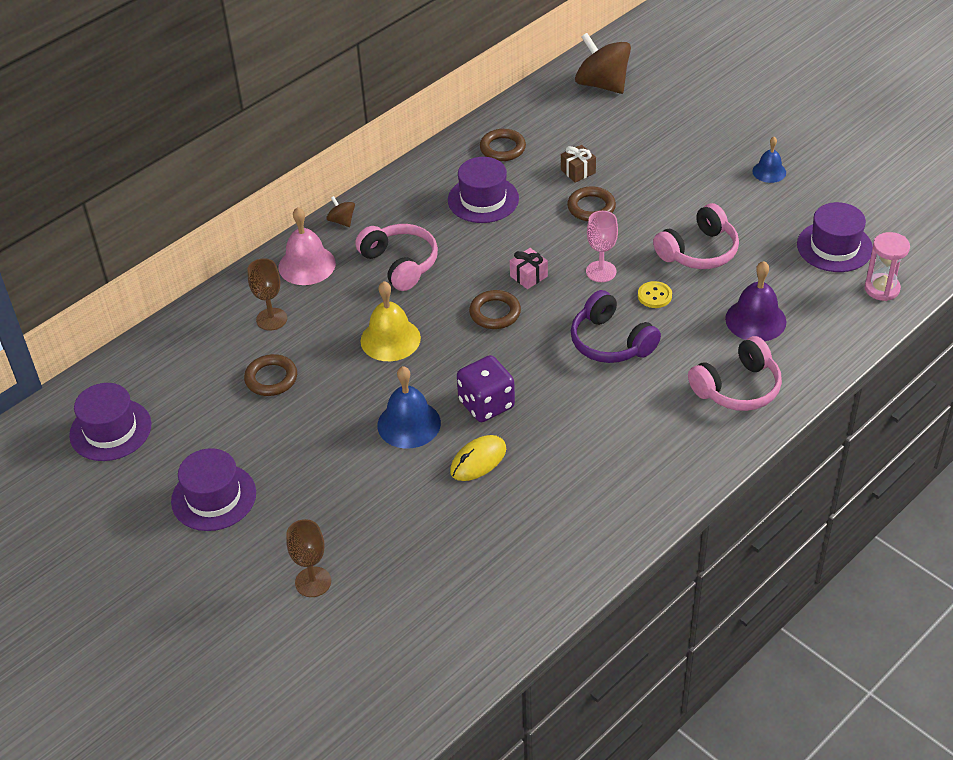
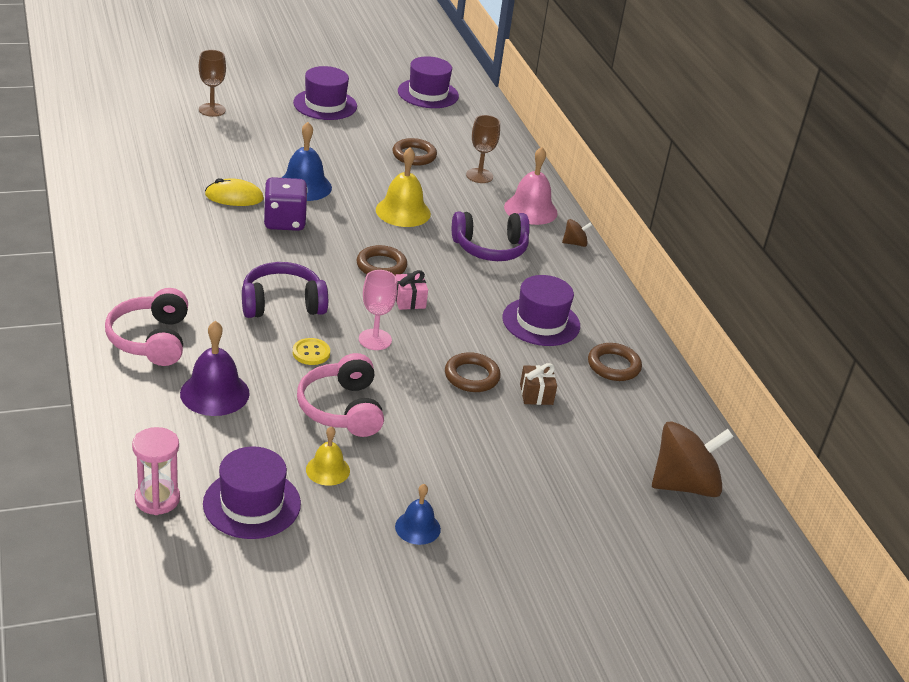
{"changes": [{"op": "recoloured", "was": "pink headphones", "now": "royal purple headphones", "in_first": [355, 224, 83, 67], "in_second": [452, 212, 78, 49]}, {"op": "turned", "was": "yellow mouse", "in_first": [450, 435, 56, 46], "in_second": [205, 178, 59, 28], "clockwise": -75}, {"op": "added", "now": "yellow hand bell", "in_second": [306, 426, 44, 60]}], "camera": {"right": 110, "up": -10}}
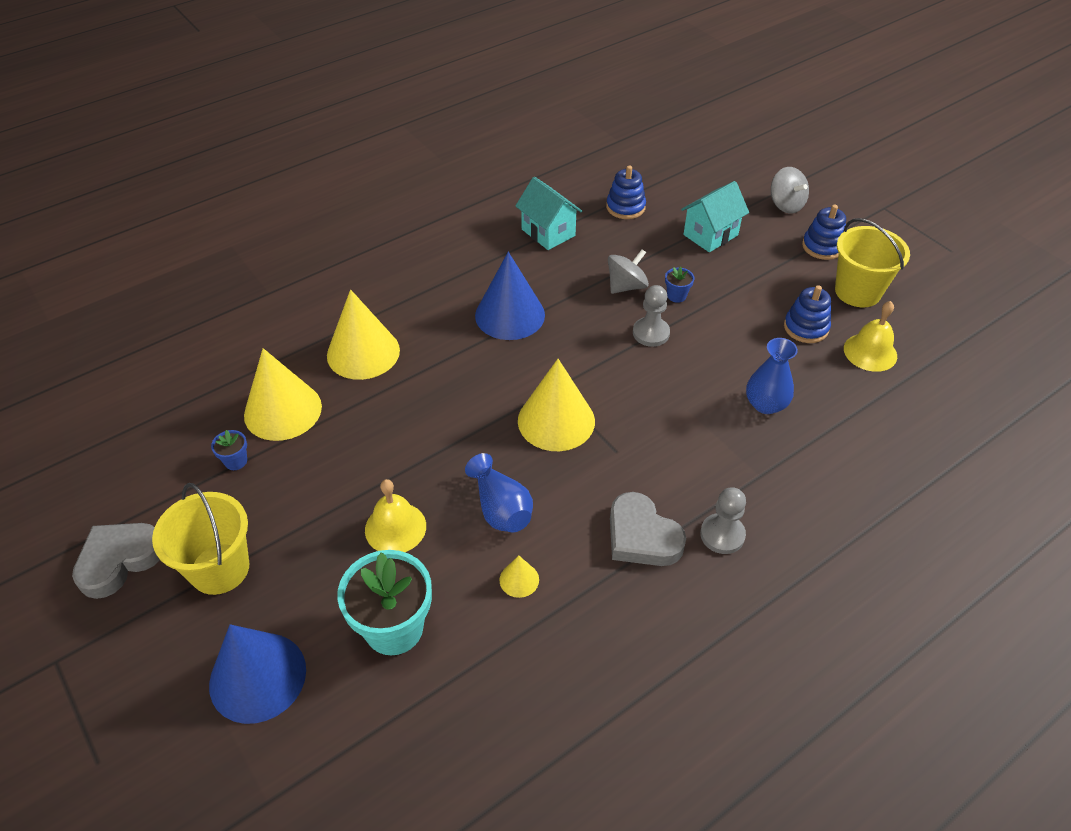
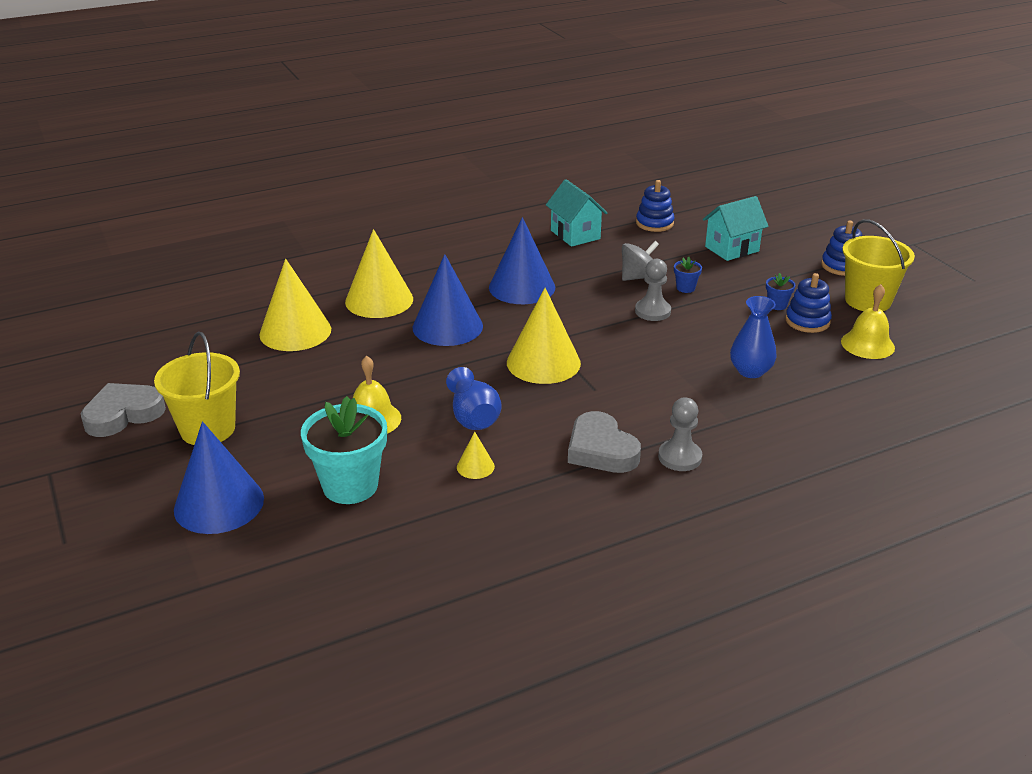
{"changes": [{"op": "removed", "was": "gray whirligig", "in_first": [771, 167, 38, 46]}, {"op": "moved", "was": "cobalt plant pot", "in_first": [211, 430, 36, 40], "in_second": [766, 273, 29, 37]}, {"op": "added", "now": "cobalt cone", "in_second": [413, 254, 70, 92]}], "camera": {"right": 10, "up": -15}}
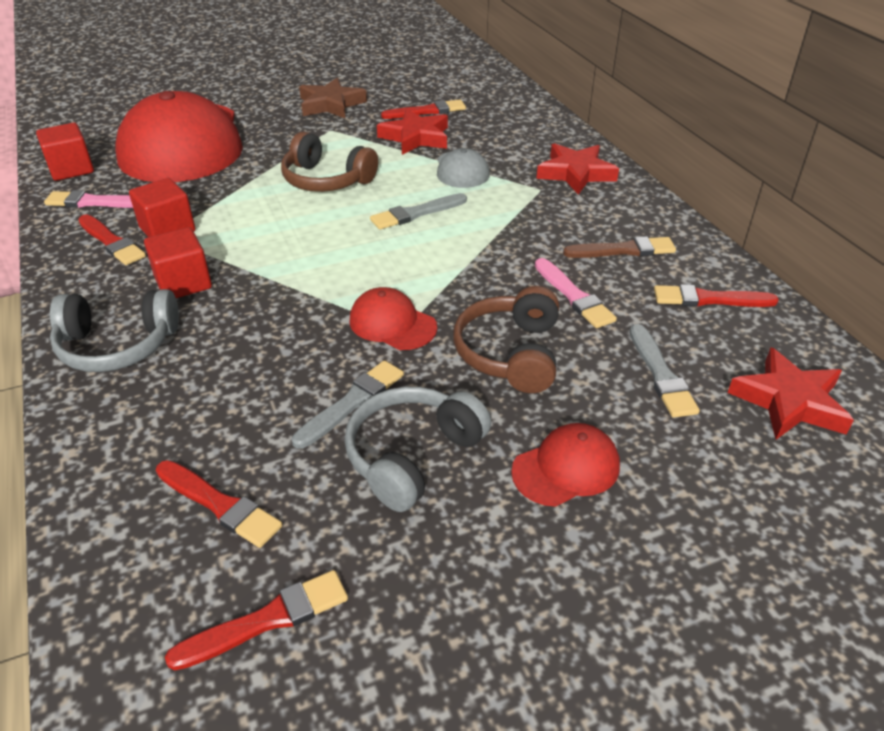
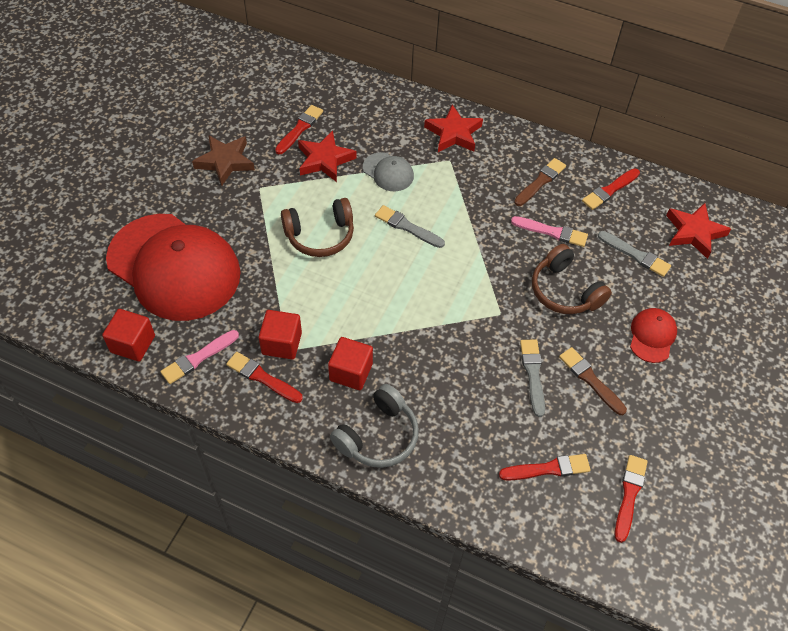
{"changes": [{"op": "turned", "was": "gray paint brush", "in_first": [370, 193, 97, 37], "in_second": [375, 205, 70, 43], "clockwise": 105}, {"op": "turned", "was": "scarlet paint brush", "in_first": [78, 215, 68, 50], "in_second": [226, 352, 77, 51], "clockwise": -150}, {"op": "removed", "was": "scarlet baseball cap", "in_first": [349, 287, 88, 63]}, {"op": "replaced", "was": "gray headphones", "now": "brown paint brush", "in_first": [344, 387, 147, 125], "in_second": [559, 347, 68, 68]}], "camera": {"right": -45, "up": 15}}
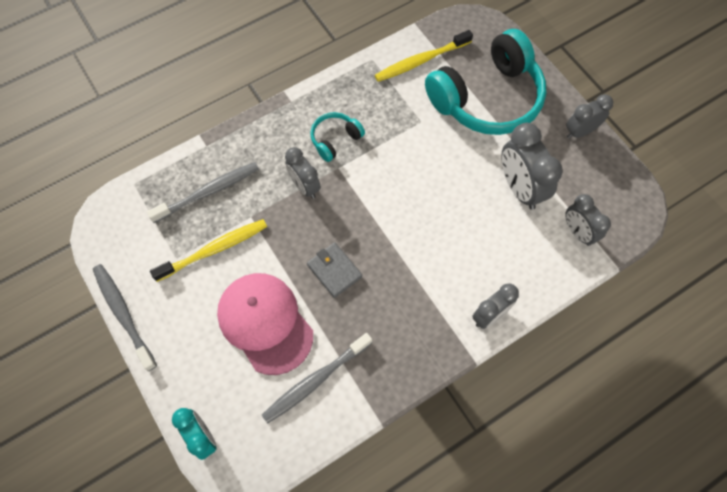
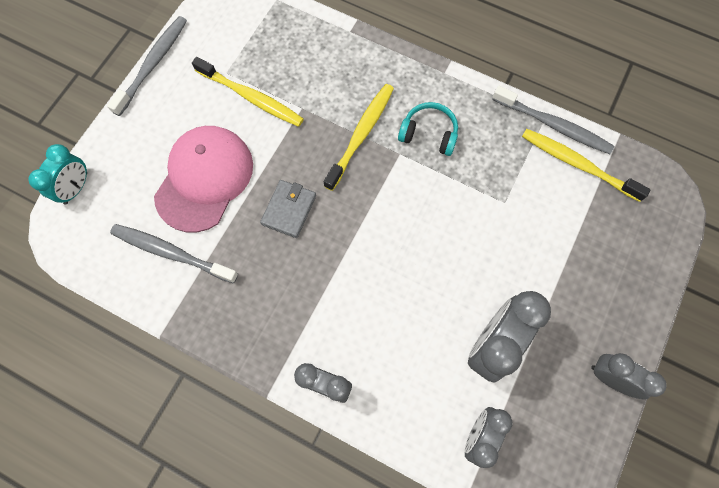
{"changes": [{"op": "removed", "was": "aqua headphones", "in_first": [425, 29, 121, 106]}, {"op": "replaced", "was": "gray clock", "now": "yellow dental brush", "in_first": [285, 147, 36, 52], "in_second": [323, 84, 71, 107]}, {"op": "moved", "was": "gray dental brush", "in_first": [147, 162, 112, 61], "in_second": [492, 86, 122, 68]}], "camera": {"right": 60, "up": 5}}
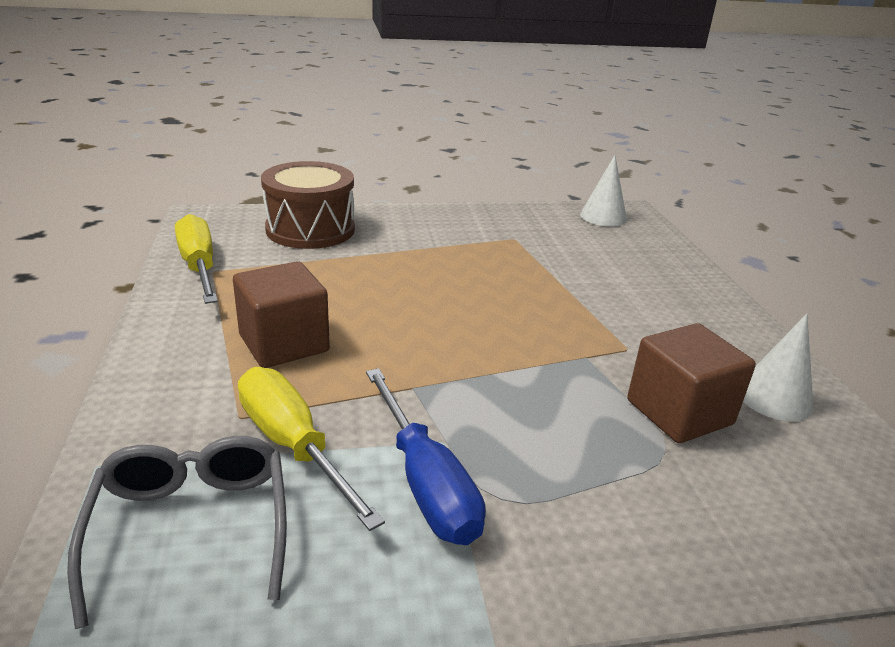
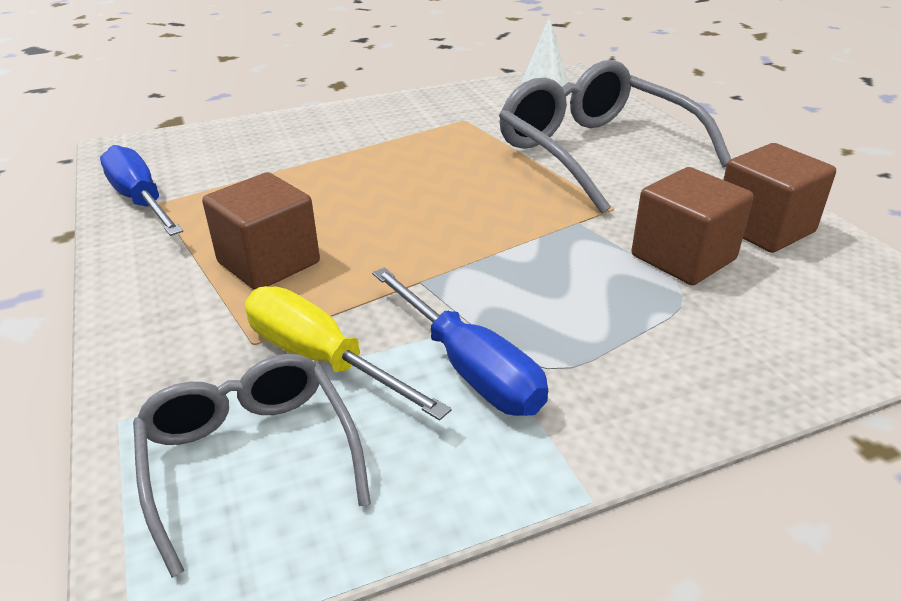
{"changes": [{"op": "removed", "was": "brown drum", "in_first": [261, 161, 94, 88]}, {"op": "recoloured", "was": "yellow flat screwdriver", "now": "cobalt flat screwdriver", "in_first": [175, 214, 43, 90], "in_second": [100, 145, 83, 91]}, {"op": "replaced", "was": "white cone", "now": "brown solid cube", "in_first": [743, 314, 70, 107], "in_second": [723, 143, 113, 110]}, {"op": "added", "now": "gray glasses", "in_second": [499, 60, 232, 154]}], "camera": {"right": -10, "up": 5}}
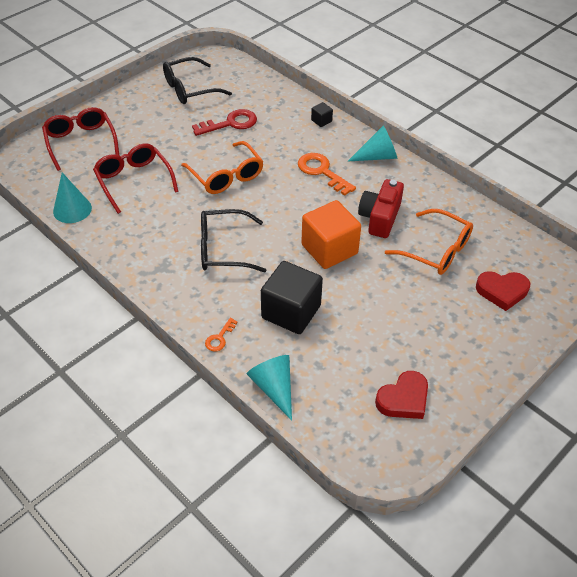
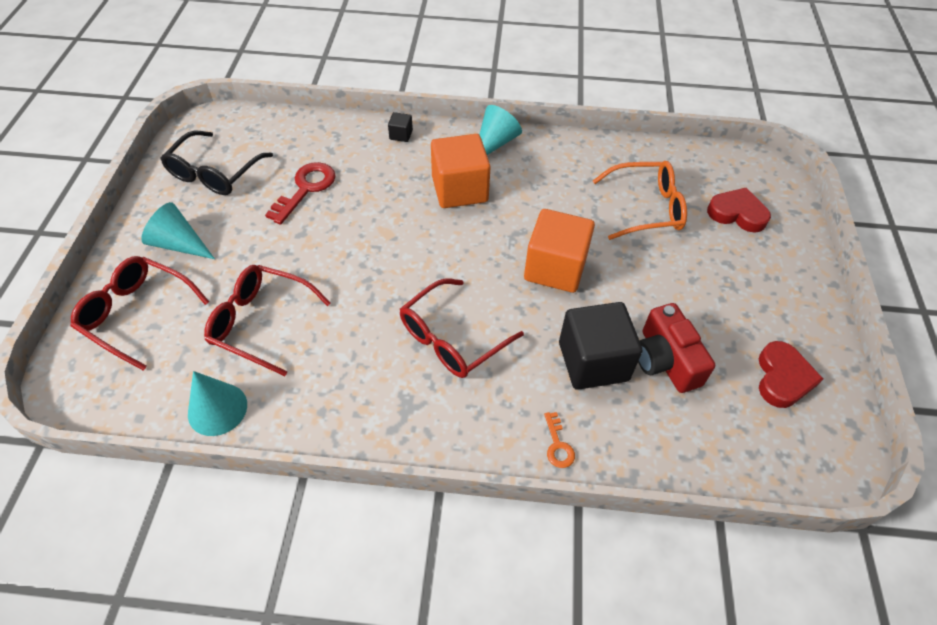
{"changes": [{"op": "removed", "was": "orange glasses", "in_first": [181, 141, 83, 53]}, {"op": "replaced", "was": "orange key", "now": "orange solid cube", "in_first": [298, 153, 58, 43], "in_second": [431, 134, 60, 74]}, {"op": "moved", "was": "scarlet compact camera", "in_first": [358, 179, 46, 59], "in_second": [638, 303, 77, 90]}, {"op": "recoloured", "was": "black glasses", "now": "scarlet glasses", "in_first": [201, 209, 66, 63], "in_second": [400, 278, 124, 100]}, {"op": "turned", "was": "scarlet heart", "in_first": [476, 271, 54, 40], "in_second": [707, 188, 64, 45], "clockwise": -120}, {"op": "moved", "was": "aqua cone", "in_first": [247, 355, 45, 66], "in_second": [141, 202, 74, 57]}], "camera": {"right": -40, "up": 5}}
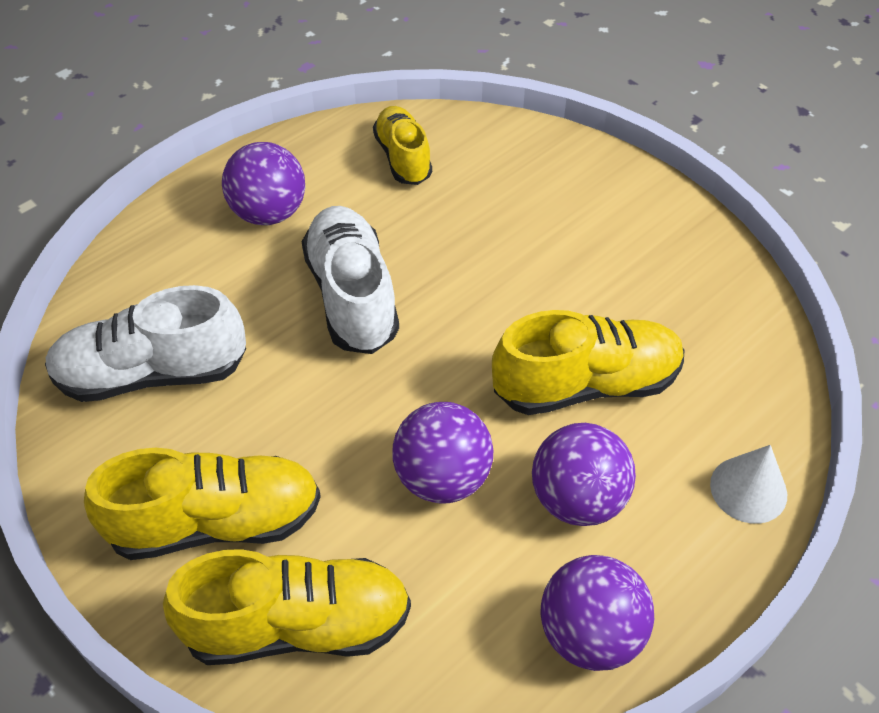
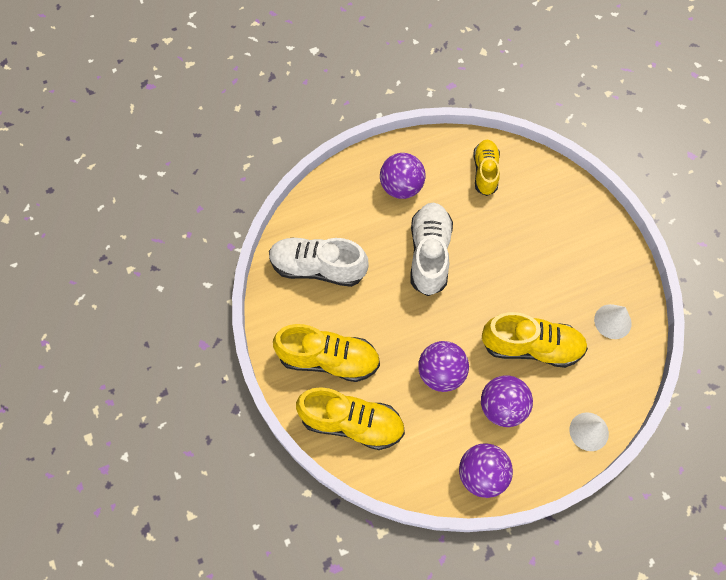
{"changes": [{"op": "added", "now": "white cone", "in_second": [594, 304, 38, 35]}], "camera": {"right": 20, "up": 15}}
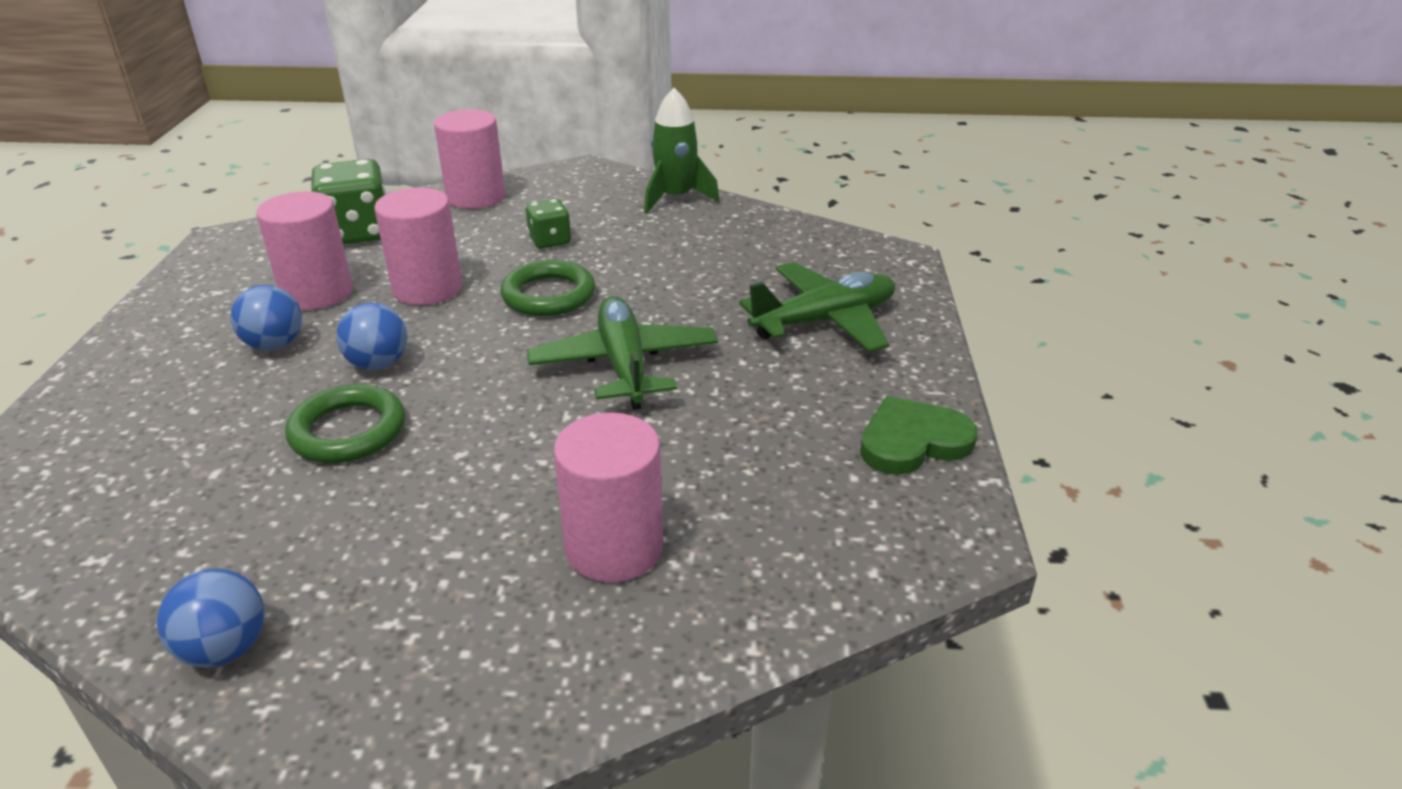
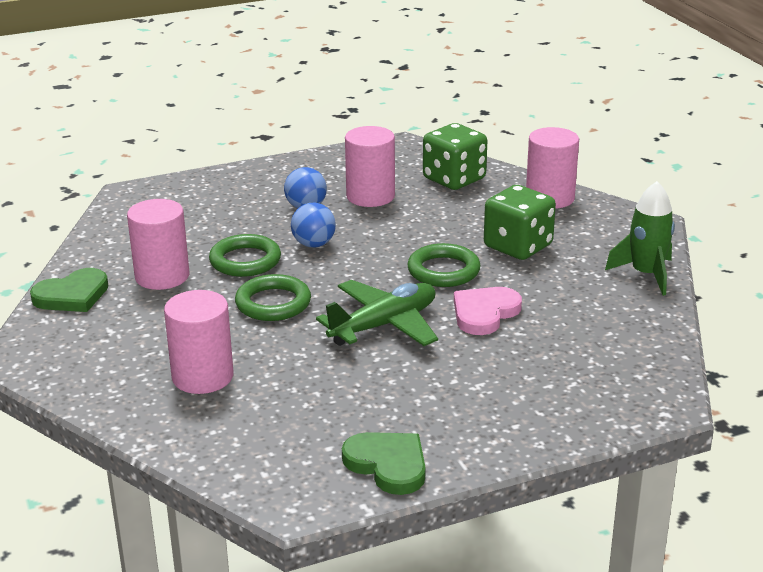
{"changes": [{"op": "moved", "was": "pink cylinder shape", "in_first": [374, 188, 88, 117], "in_second": [127, 199, 62, 91]}, {"op": "resized", "was": "emerald game die", "in_first": [526, 199, 45, 50], "in_second": [484, 185, 72, 75], "ratio": 1.78}, {"op": "removed", "was": "emerald plane", "in_first": [739, 262, 156, 90]}, {"op": "replaced", "was": "cobalt ball", "now": "emerald heart", "in_first": [157, 569, 107, 98], "in_second": [30, 268, 78, 44]}, {"op": "added", "now": "emerald hoop", "in_second": [235, 274, 76, 47]}, {"op": "added", "now": "pink heart", "in_second": [454, 287, 68, 48]}], "camera": {"right": 65, "up": -5}}
